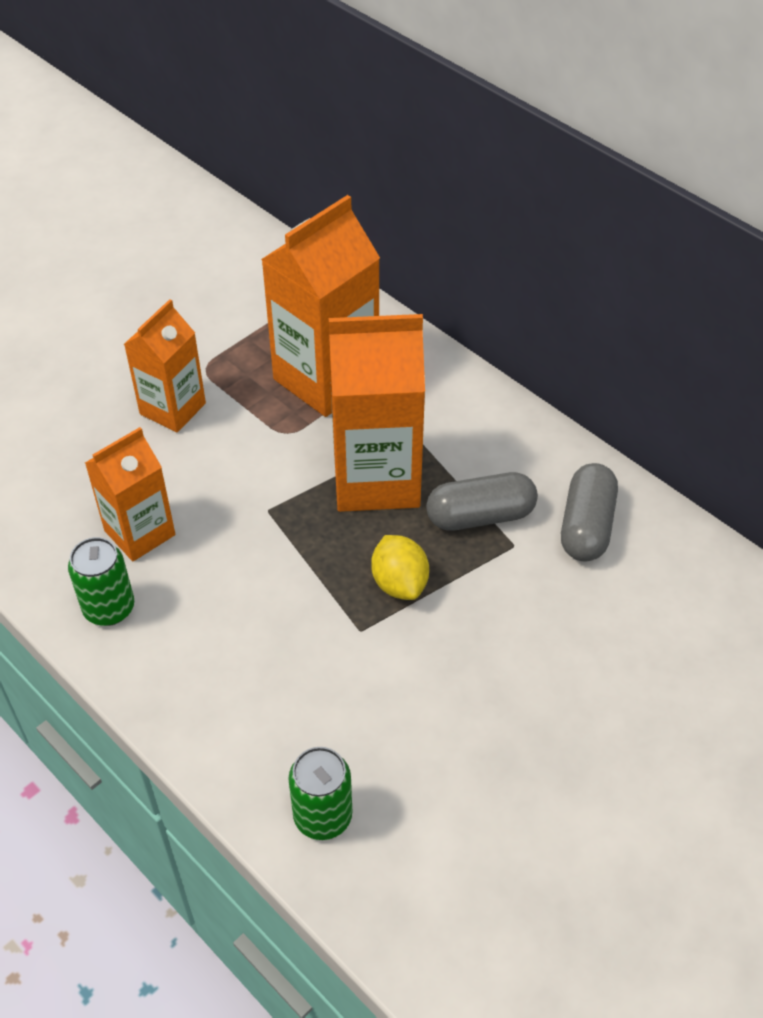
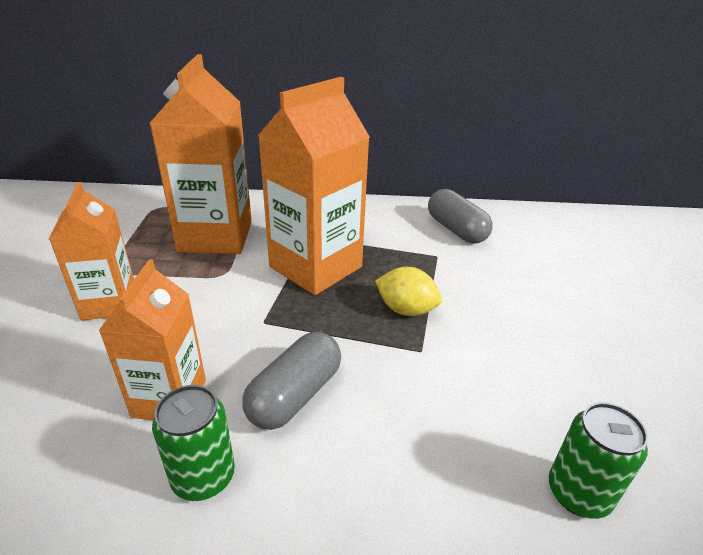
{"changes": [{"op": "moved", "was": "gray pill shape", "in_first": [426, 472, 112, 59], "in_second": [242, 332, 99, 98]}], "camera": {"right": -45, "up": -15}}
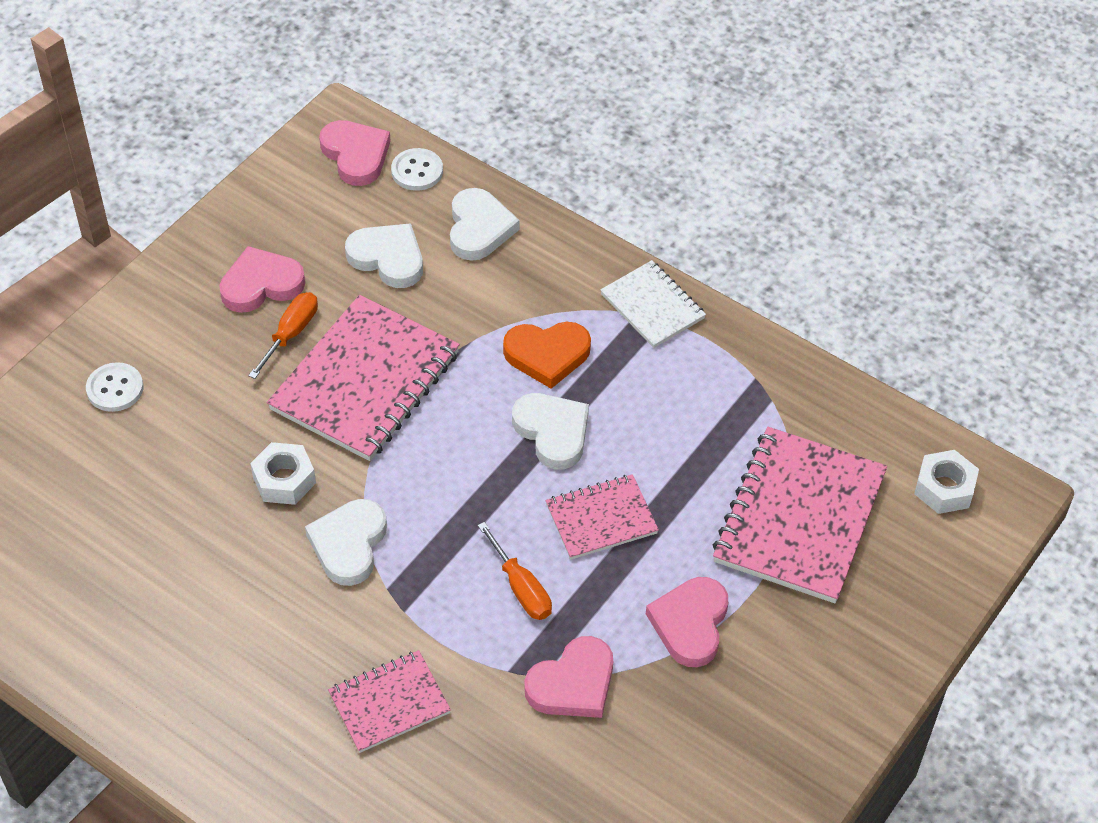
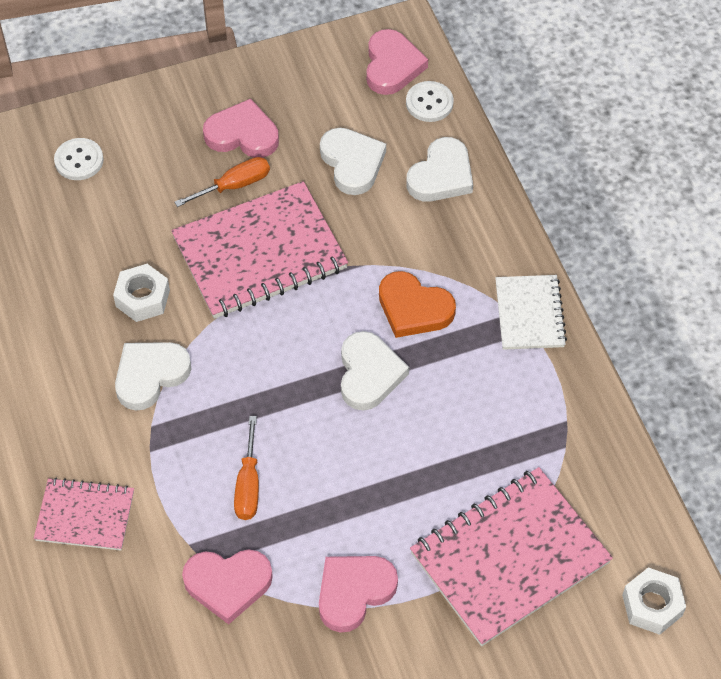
{"changes": [{"op": "removed", "was": "pink notepad", "in_first": [546, 474, 113, 86]}], "camera": {"right": 35, "up": 5}}
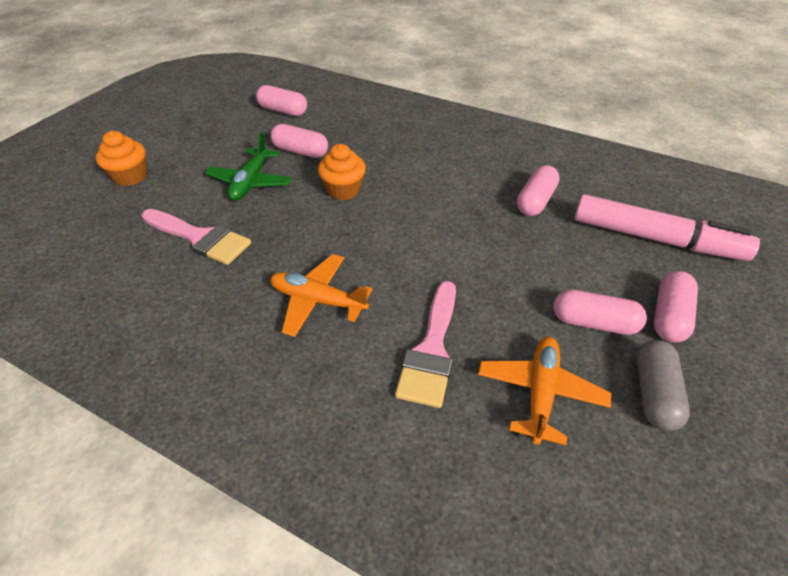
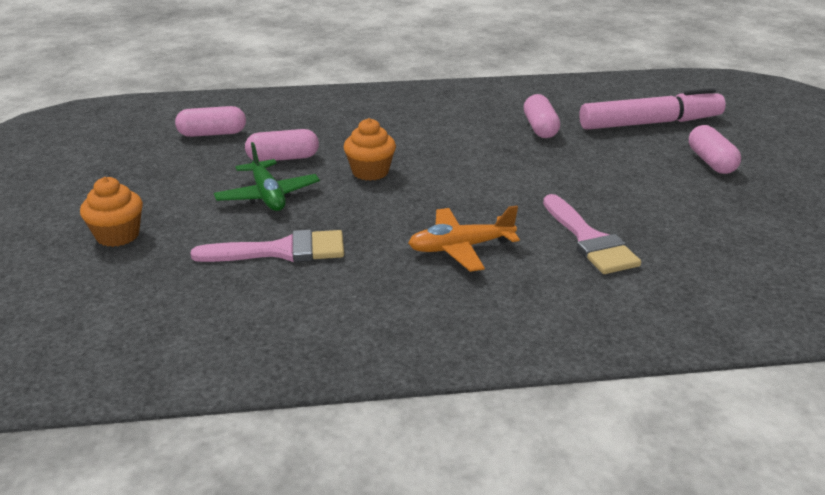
{"changes": [{"op": "removed", "was": "pink pill shape", "in_first": [553, 290, 94, 45]}, {"op": "removed", "was": "orange plane", "in_first": [478, 337, 133, 108]}, {"op": "removed", "was": "gray pill shape", "in_first": [637, 340, 53, 91]}], "camera": {"right": -35, "up": -15}}
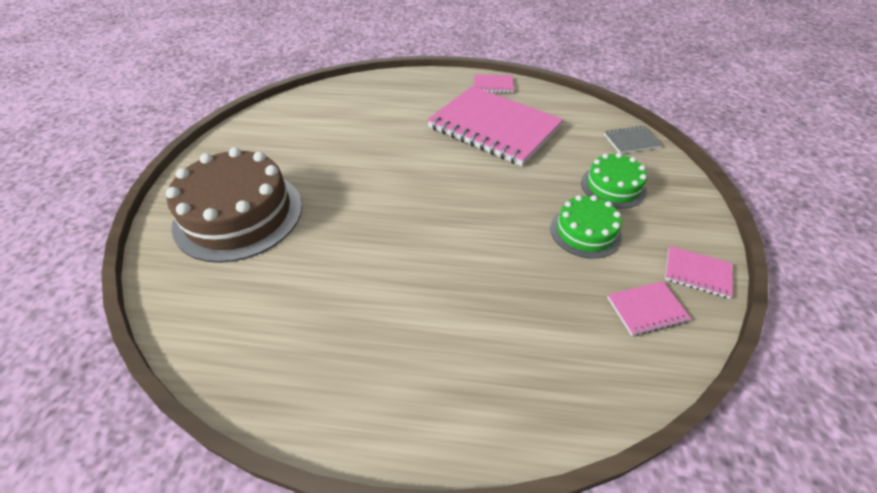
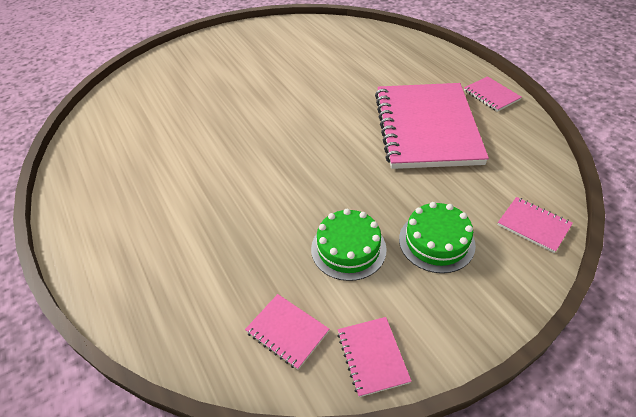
{"changes": [{"op": "recoloured", "was": "gray notepad", "now": "pink notepad", "in_first": [604, 125, 58, 29], "in_second": [498, 197, 75, 56]}, {"op": "removed", "was": "brown cake", "in_first": [166, 147, 136, 116]}], "camera": {"right": 55, "up": 0}}
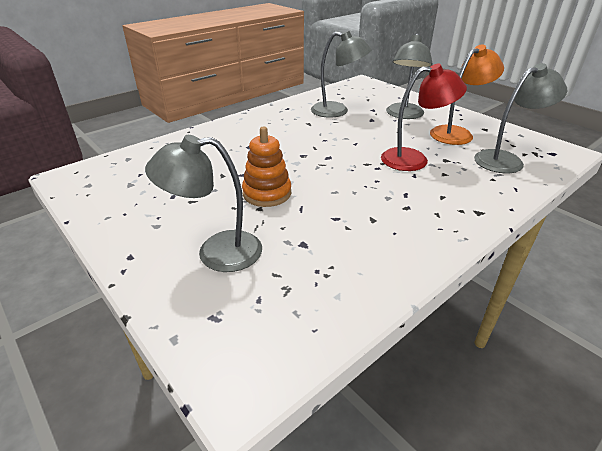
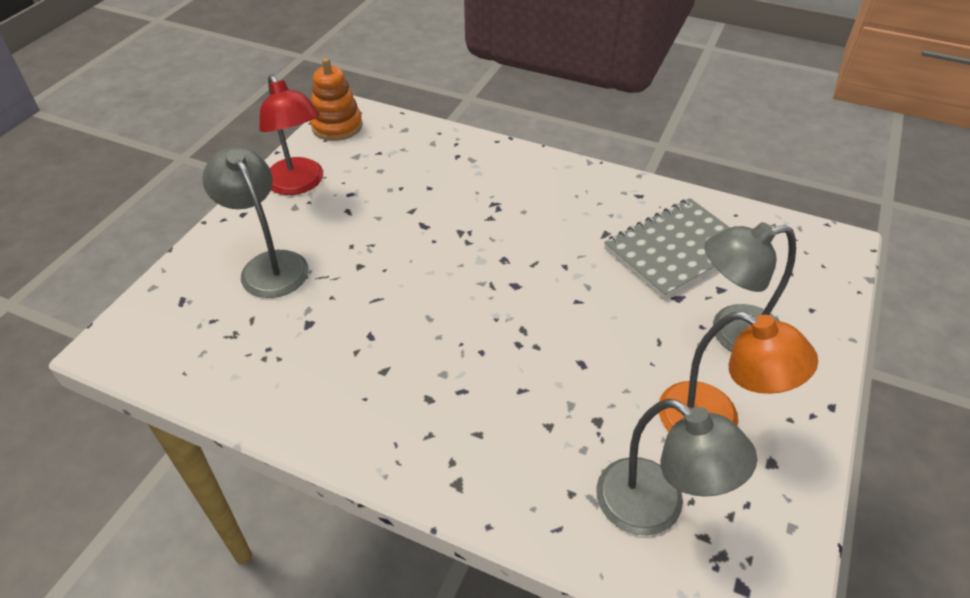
{"changes": [{"op": "replaced", "was": "gray lamp", "now": "gray notepad", "in_first": [311, 30, 61, 88], "in_second": [604, 198, 126, 101]}, {"op": "moved", "was": "scarlet lamp", "in_first": [381, 64, 86, 107], "in_second": [259, 74, 64, 121]}, {"op": "moved", "was": "orange stacking toy", "in_first": [242, 127, 49, 80], "in_second": [310, 58, 53, 83]}], "camera": {"right": 65, "up": 10}}
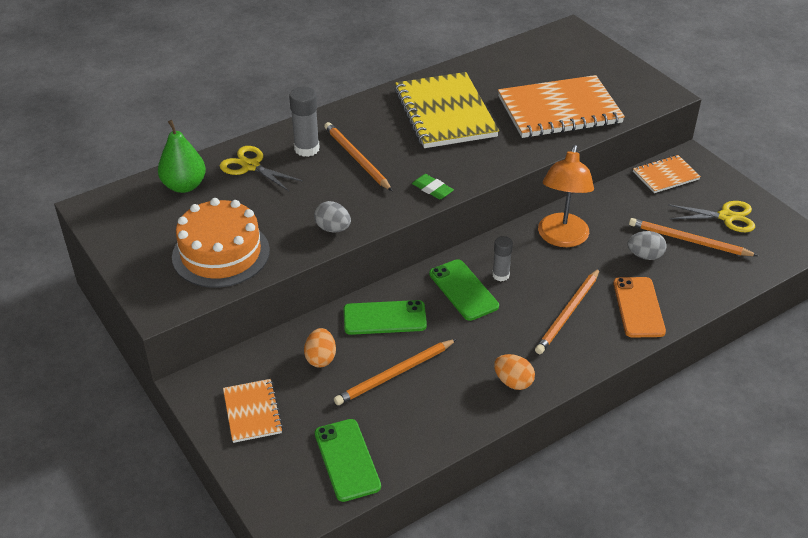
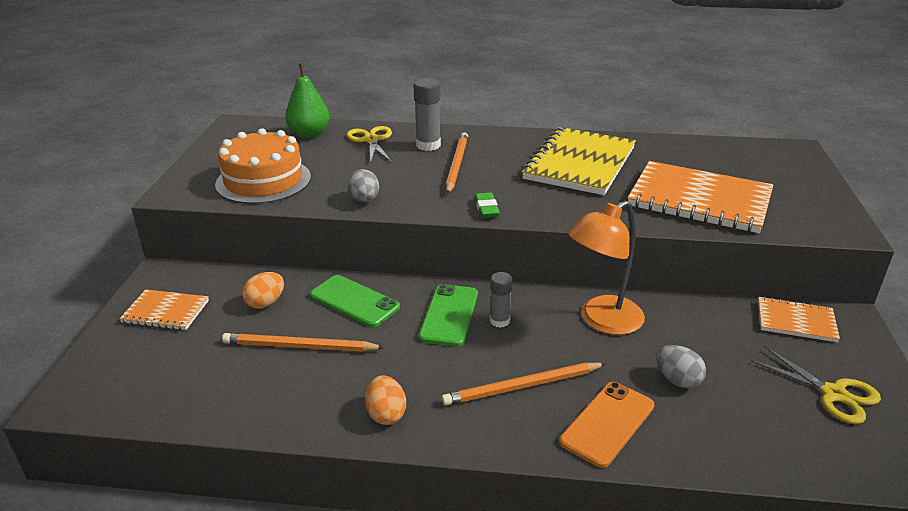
{"changes": [{"op": "removed", "was": "orange pencil", "in_first": [629, 218, 129, 38]}, {"op": "turned", "was": "orange notepad", "in_first": [223, 379, 60, 64], "in_second": [119, 289, 90, 41], "clockwise": 75}, {"op": "removed", "was": "emerald mobile phone", "in_first": [315, 419, 66, 83]}], "camera": {"right": 40, "up": -10}}
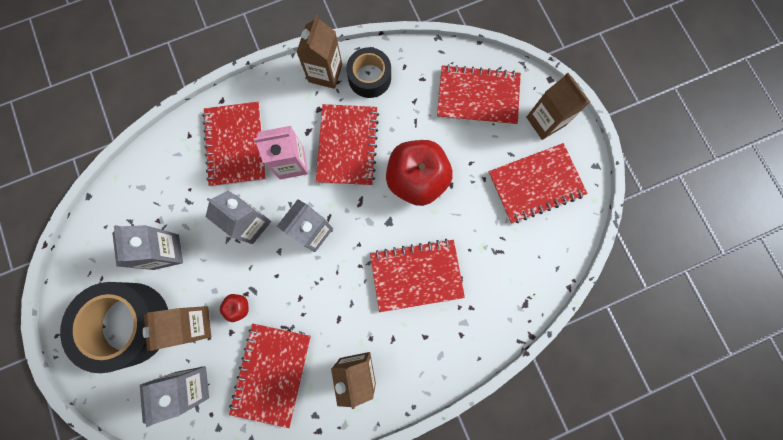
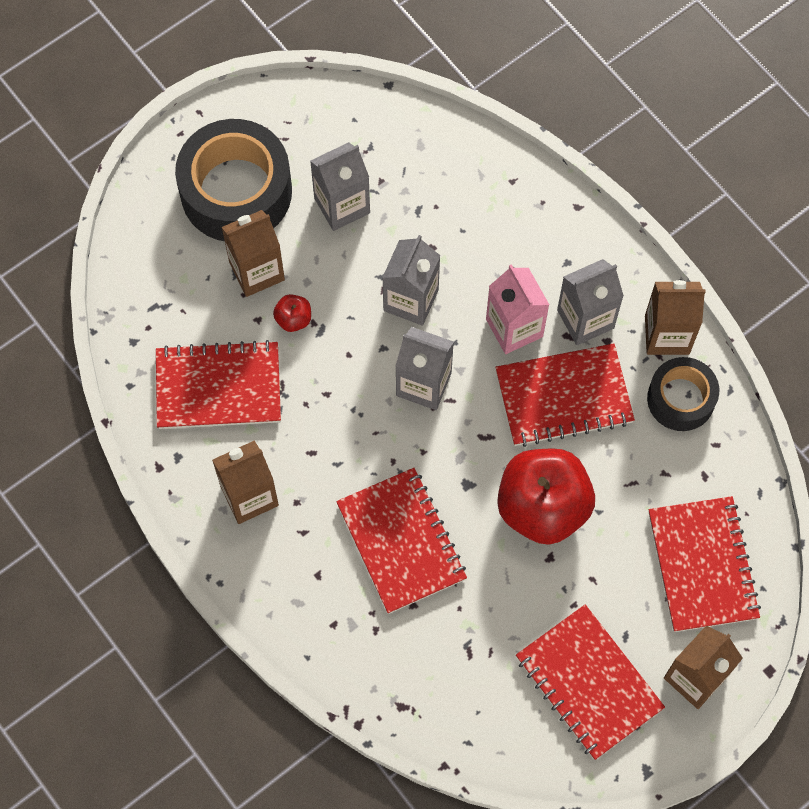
{"changes": [{"op": "removed", "was": "scarlet notepad", "in_first": [202, 102, 64, 85]}, {"op": "moved", "was": "gray juice carton", "in_first": [140, 366, 69, 61], "in_second": [557, 259, 67, 86]}], "camera": {"right": 75, "up": -10}}
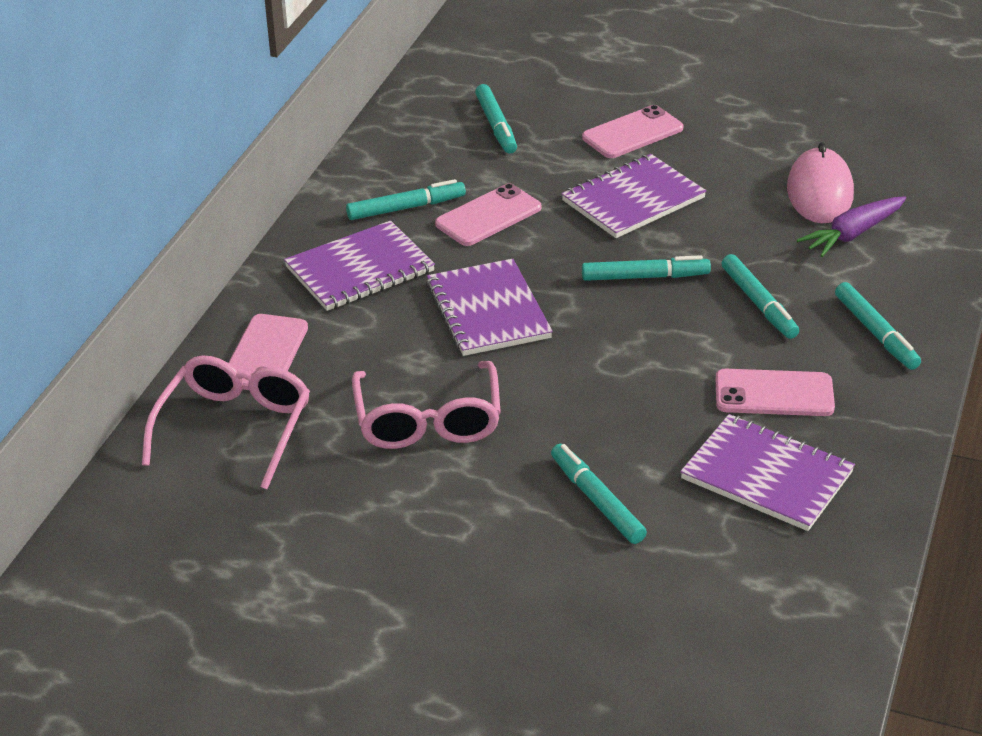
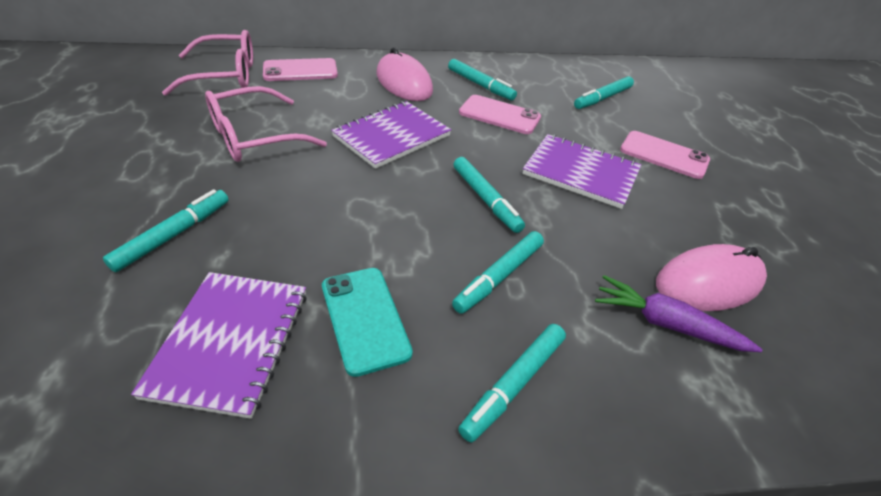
{"changes": [{"op": "replaced", "was": "royal purple notepad", "now": "pink mouse", "in_first": [284, 220, 151, 91], "in_second": [376, 47, 57, 54]}, {"op": "recoloured", "was": "pink mobile phone", "now": "aqua mobile phone", "in_first": [716, 369, 119, 47], "in_second": [322, 268, 91, 109]}], "camera": {"right": 60, "up": 5}}
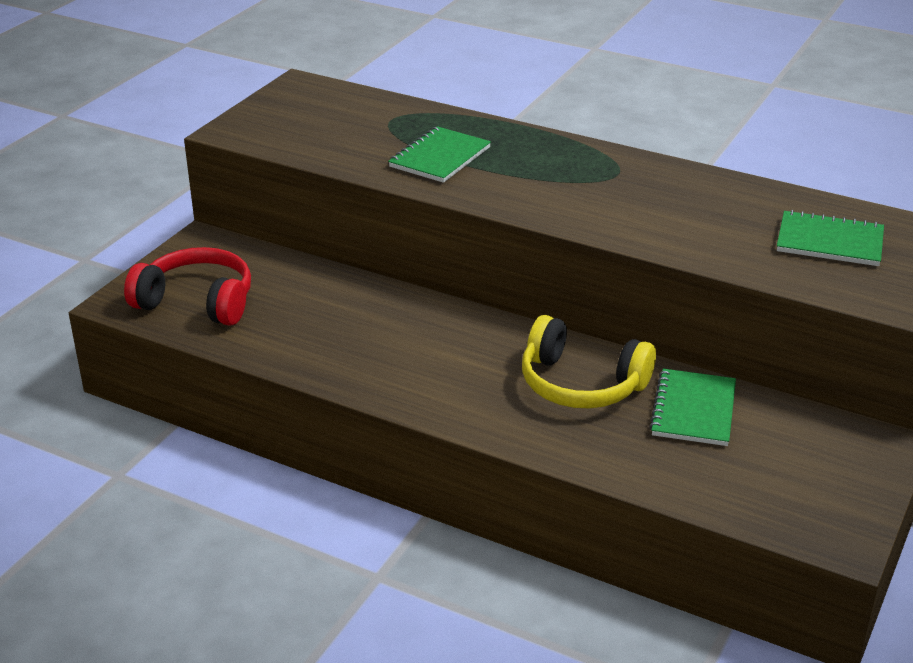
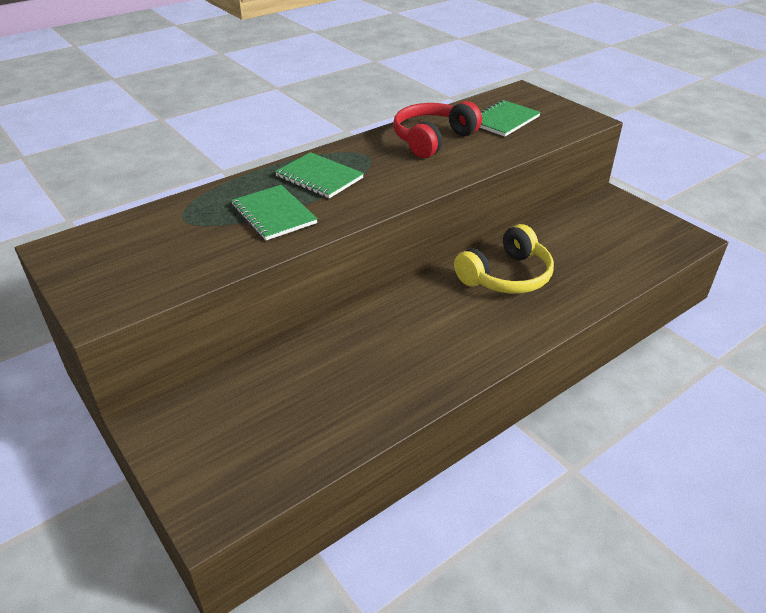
{"changes": [{"op": "moved", "was": "scarlet headphones", "in_first": [124, 247, 127, 79], "in_second": [393, 101, 89, 57]}, {"op": "moved", "was": "emerald notepad", "in_first": [649, 369, 87, 77], "in_second": [275, 152, 89, 46]}], "camera": {"right": -65, "up": 5}}
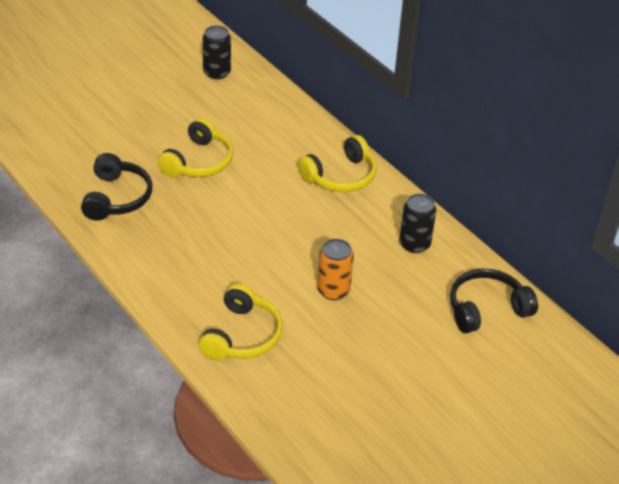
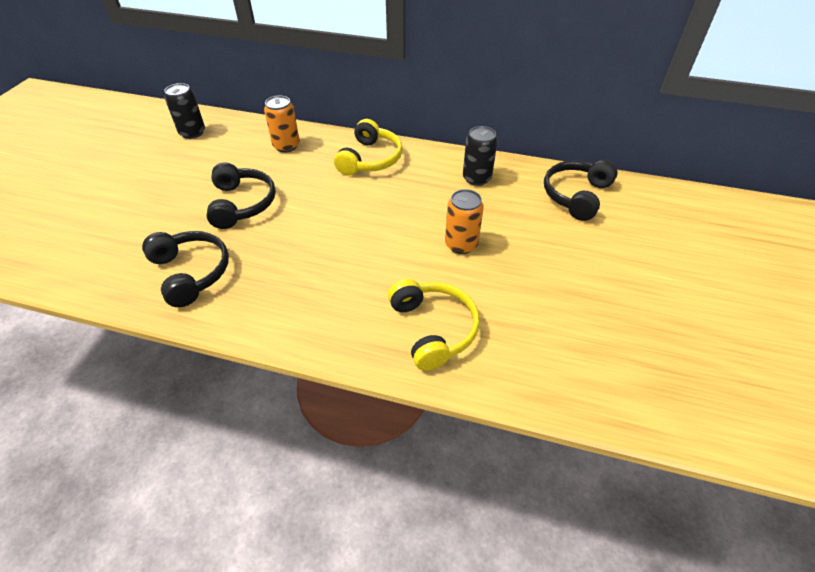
{"changes": [{"op": "recoloured", "was": "yellow headphones", "now": "black headphones", "in_first": [157, 118, 77, 59], "in_second": [206, 162, 70, 67]}, {"op": "added", "now": "orange can", "in_second": [264, 96, 36, 56]}], "camera": {"right": -35, "up": 5}}
